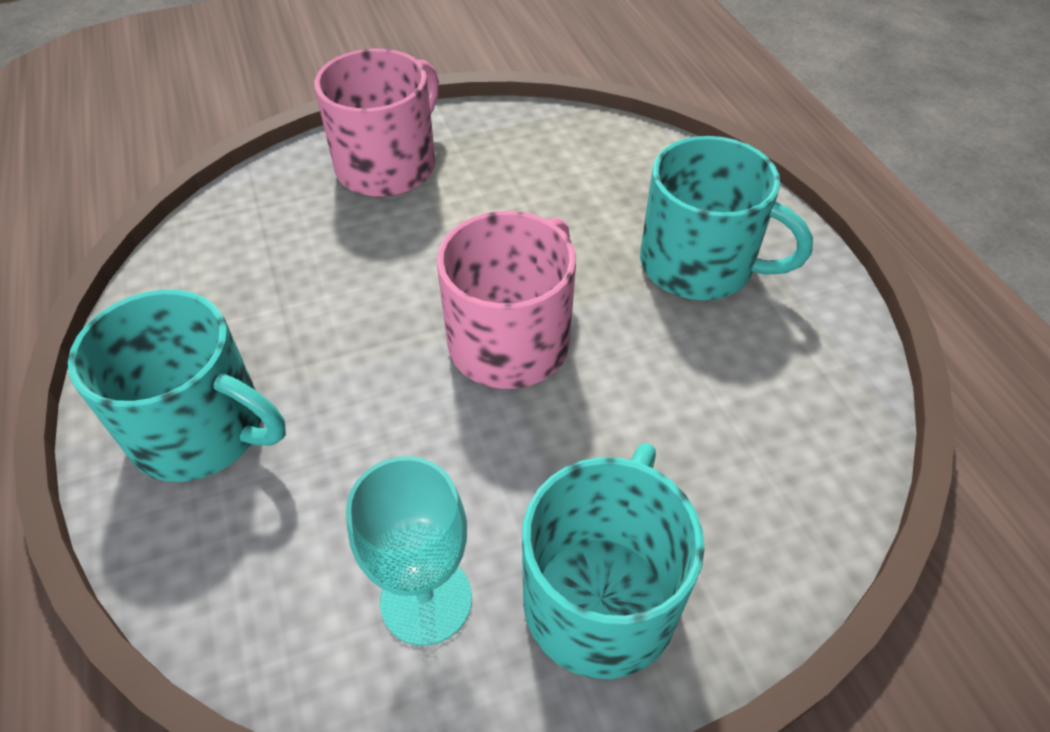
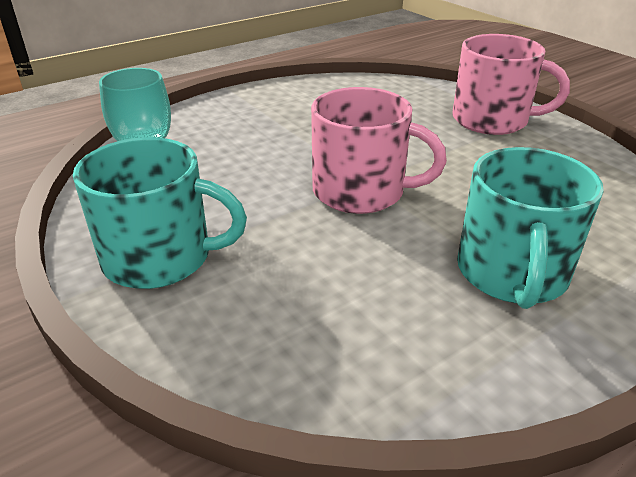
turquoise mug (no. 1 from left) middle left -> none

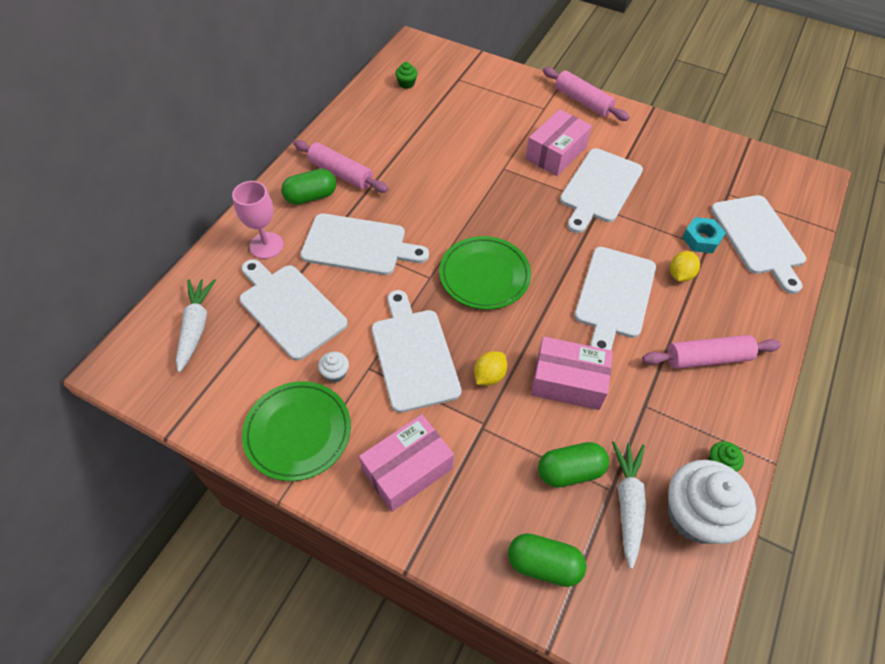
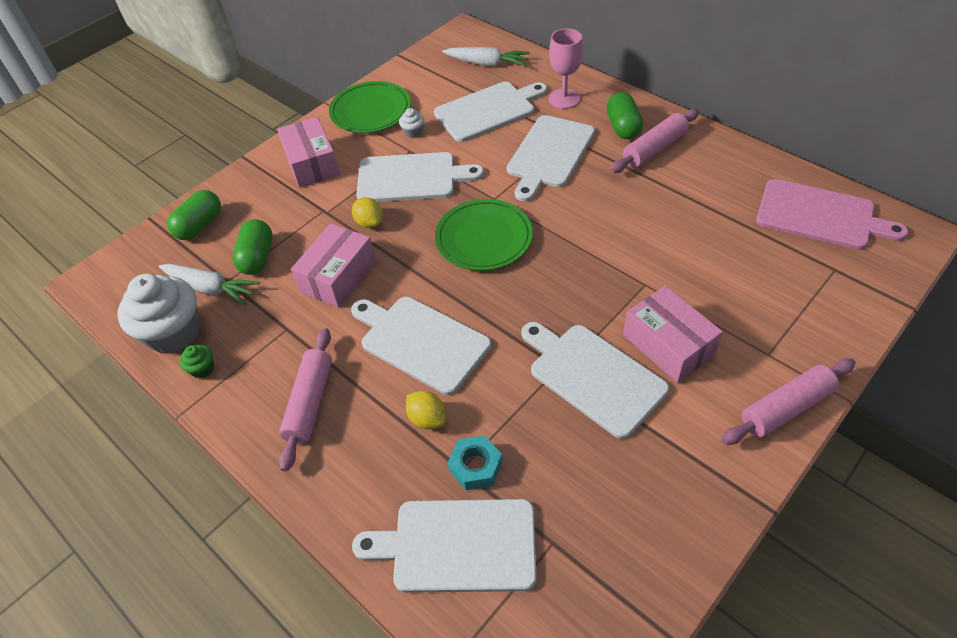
green cupcake (no. 1 from left) top centre -> pink cutting board middle right

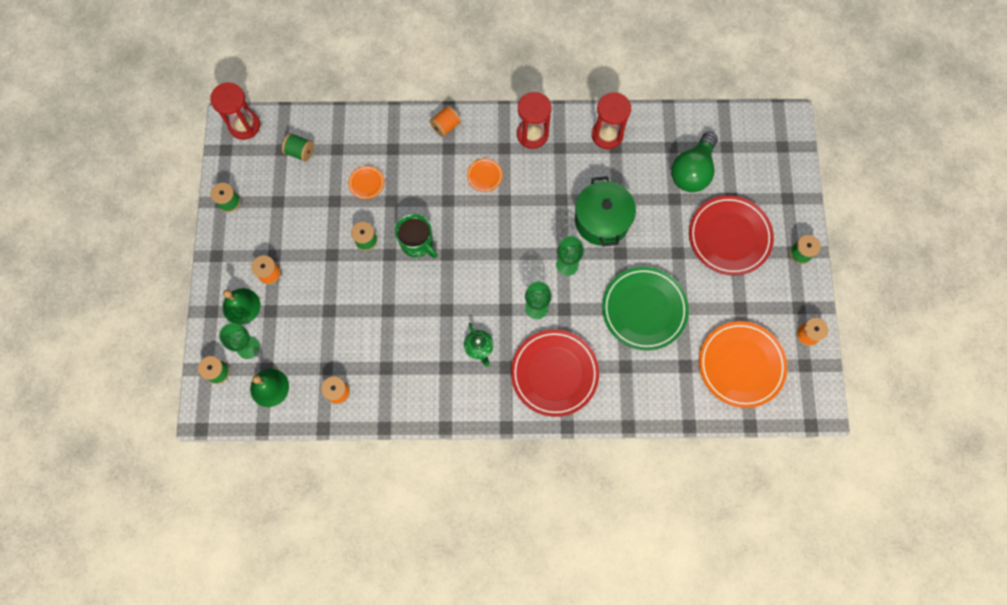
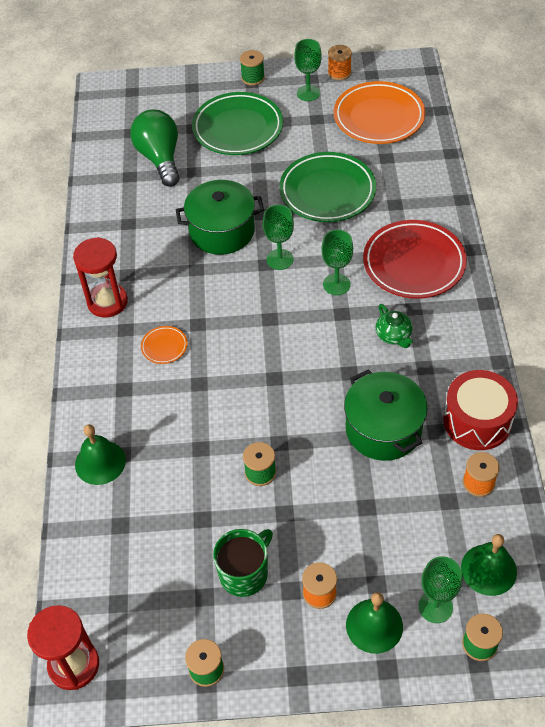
green spool (no. 3 from left) top left -> none
orange plate (no. 1 from left) top centre -> none
orange spool (no. 3 from left) top centre -> none
red hourglass (no. 3 from left) top centre -> none
none -> green bell (no. 1 from left) middle left
none -> green goblet (no. 2 from left) top centre
none -> green pot (no. 2 from left) middle right
none -> red drum middle right
green mug centre -> green mug bottom centre, relocated
red plate (no. 2 from left) middle right -> green plate (no. 1 from left) top centre
green teapot centre -> green teapot middle right, 90 degrees clockwise
green light bulb top right -> green light bulb top left, 135 degrees counterclockwise

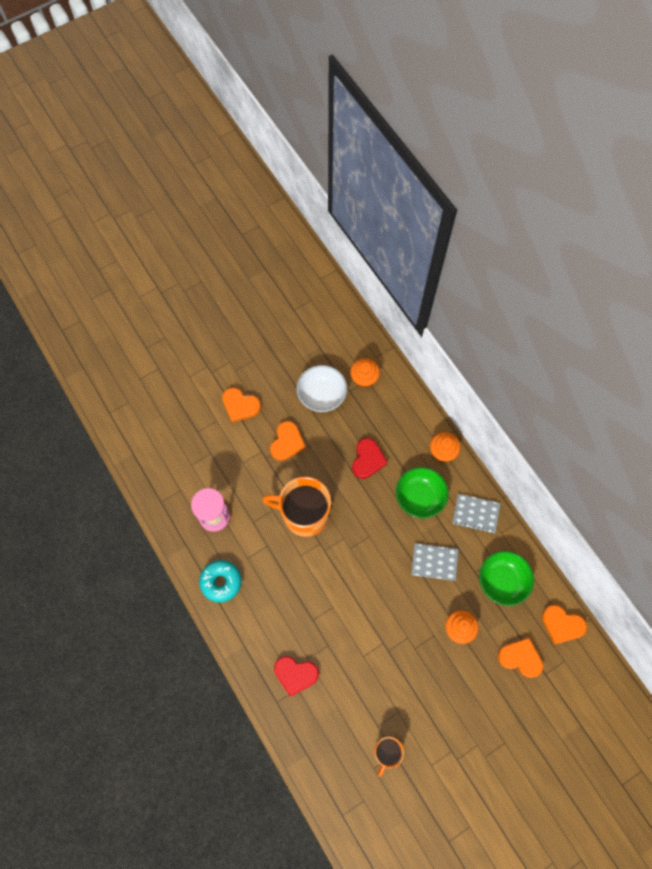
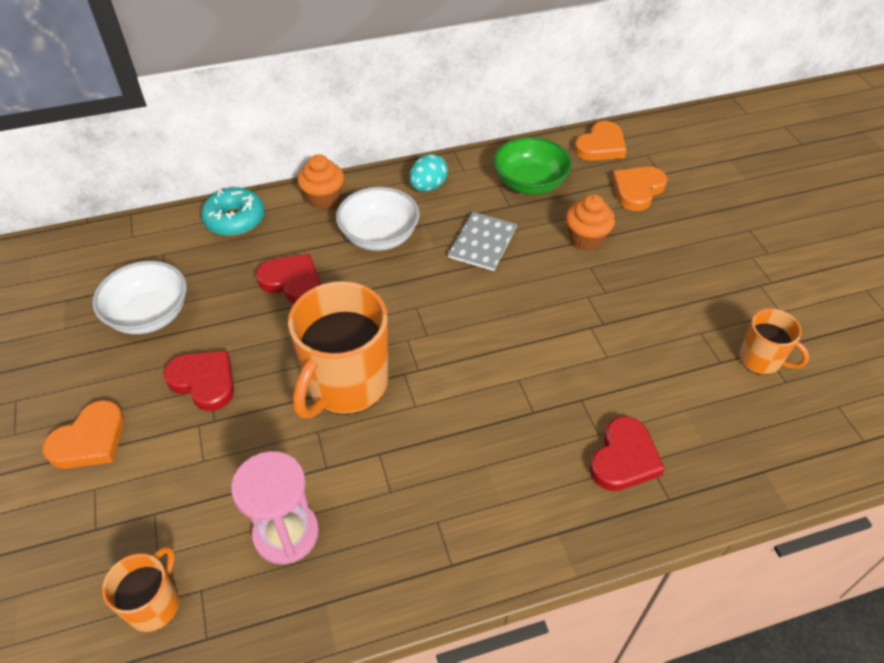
orange cupcake (no. 1 from left) centre -> none
none -> orange mug (no. 1 from left) bottom left
turquoise donut bottom centre -> turquoise donut top left, relocated
grey notebook (no. 2 from left) middle right -> turquoise egg top centre
orange heart (no. 2 from left) centre -> red heart (no. 1 from left) middle left
green bowl (no. 1 from left) centre -> white bowl (no. 2 from left) top centre

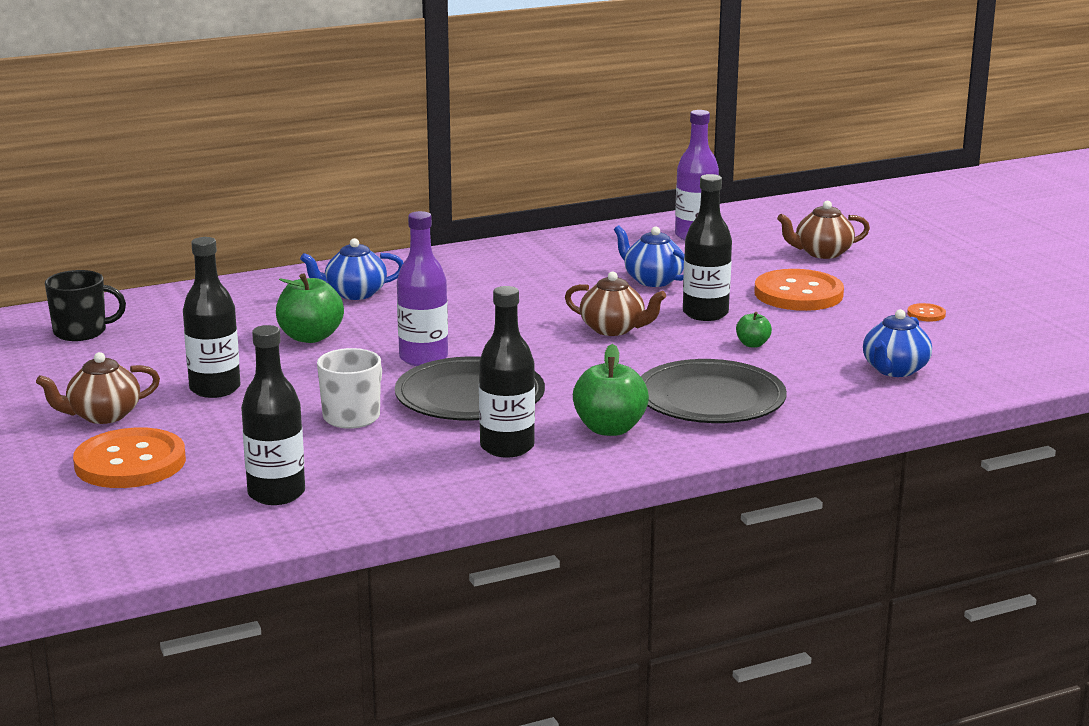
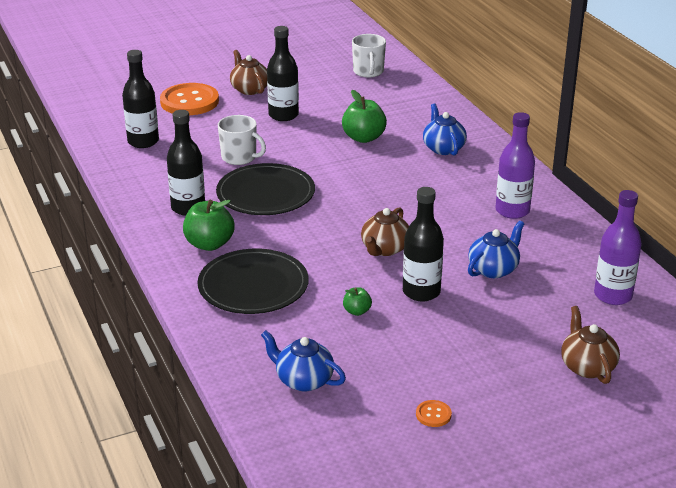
orange button (no. 2 from left) middle right -> none
purple bottle (no. 1 from left) centre -> purple bottle (no. 1 from left) middle right, relocated
black mug middle left -> white mug (no. 2 from left) top centre

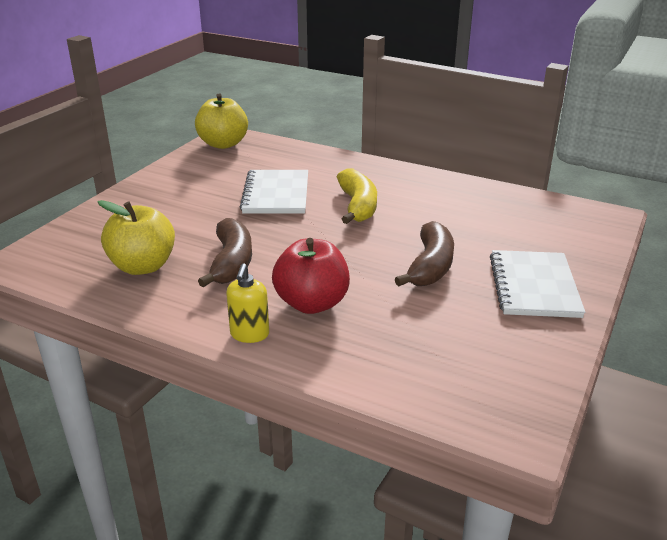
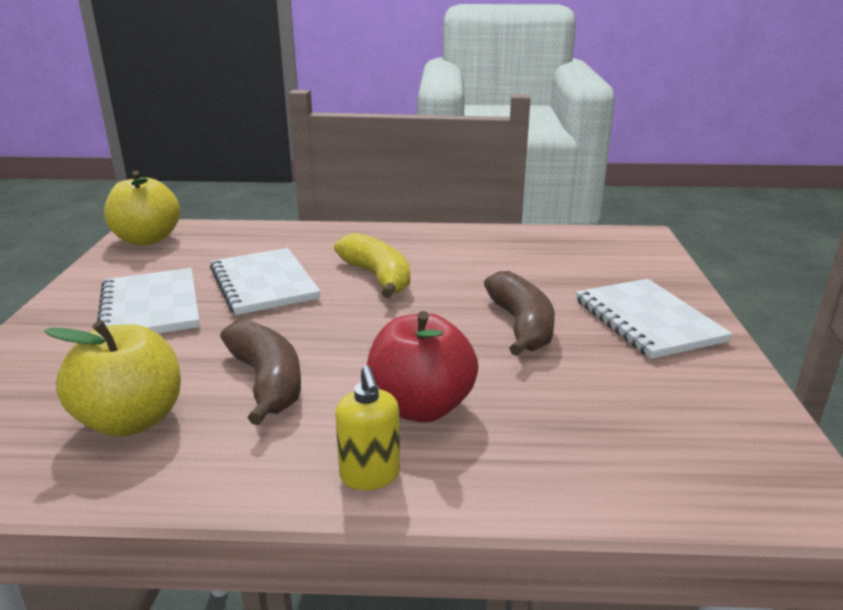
none -> white notebook (no. 1 from left) middle left

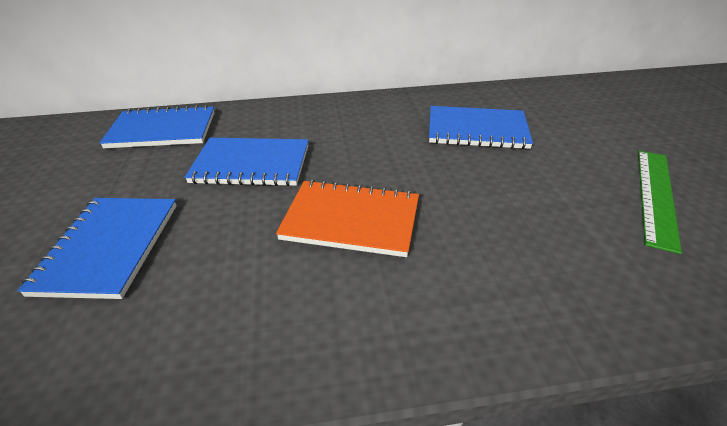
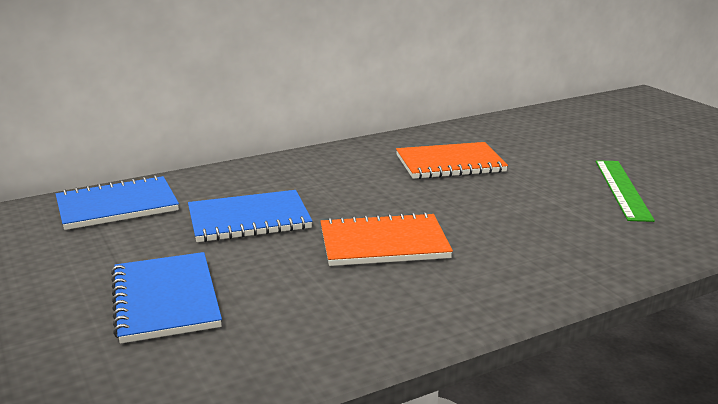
blue notebook (no. 4 from left) top centre -> orange notebook (no. 2 from left) centre

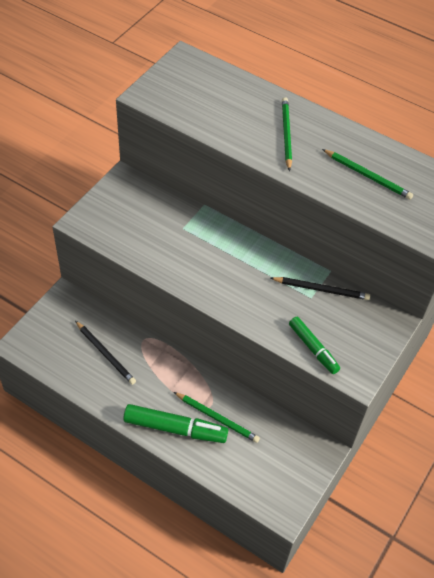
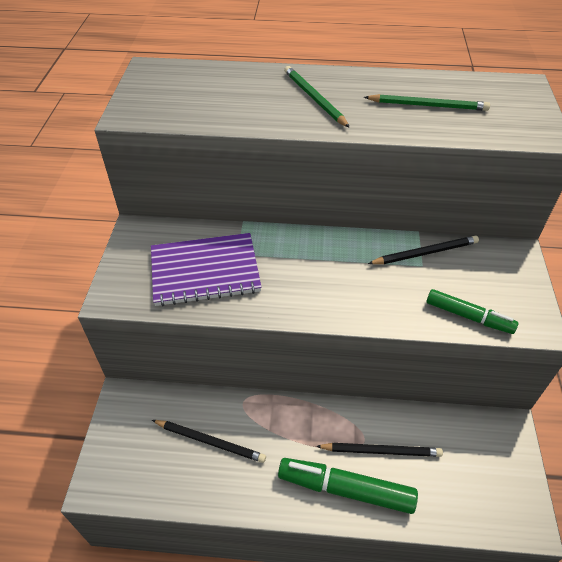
none -> purple notebook centre
green pencil (no. 1 from left) bottom centre -> black pencil (no. 2 from left) bottom right
green marker (no. 1 from left) bottom centre, 150 degrees counterclockwise

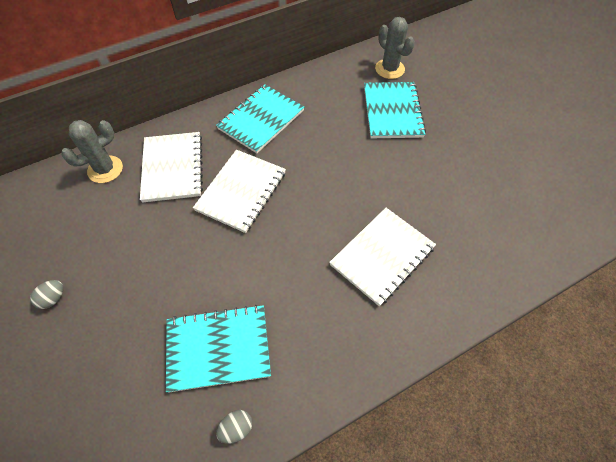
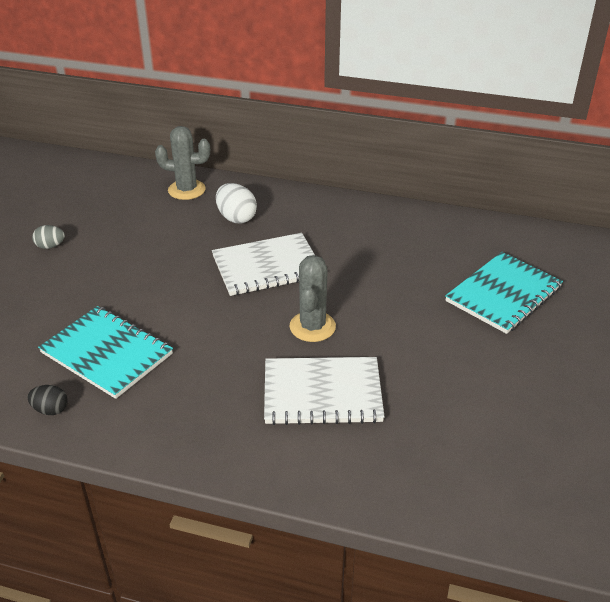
turquoise notebook (no. 2 from left) top centre -> none
grey cactus (no. 2 from left) top centre -> grey cactus (no. 2 from left) centre, relocated
white notebook (no. 1 from left) middle left -> white egg centre
grey egg (no. 2 from left) bottom centre -> black egg middle left

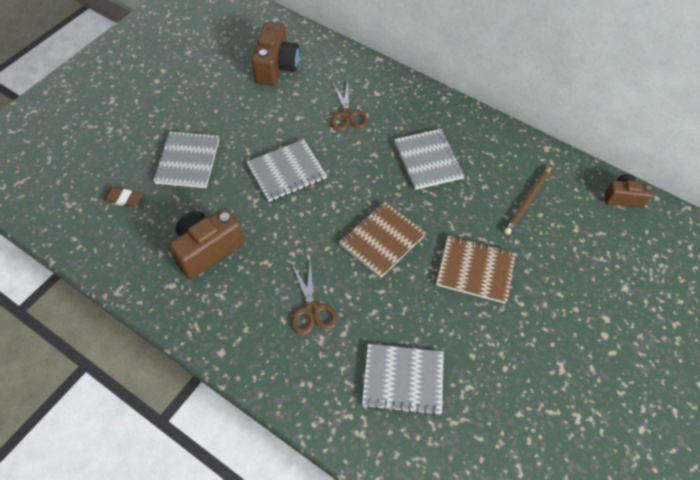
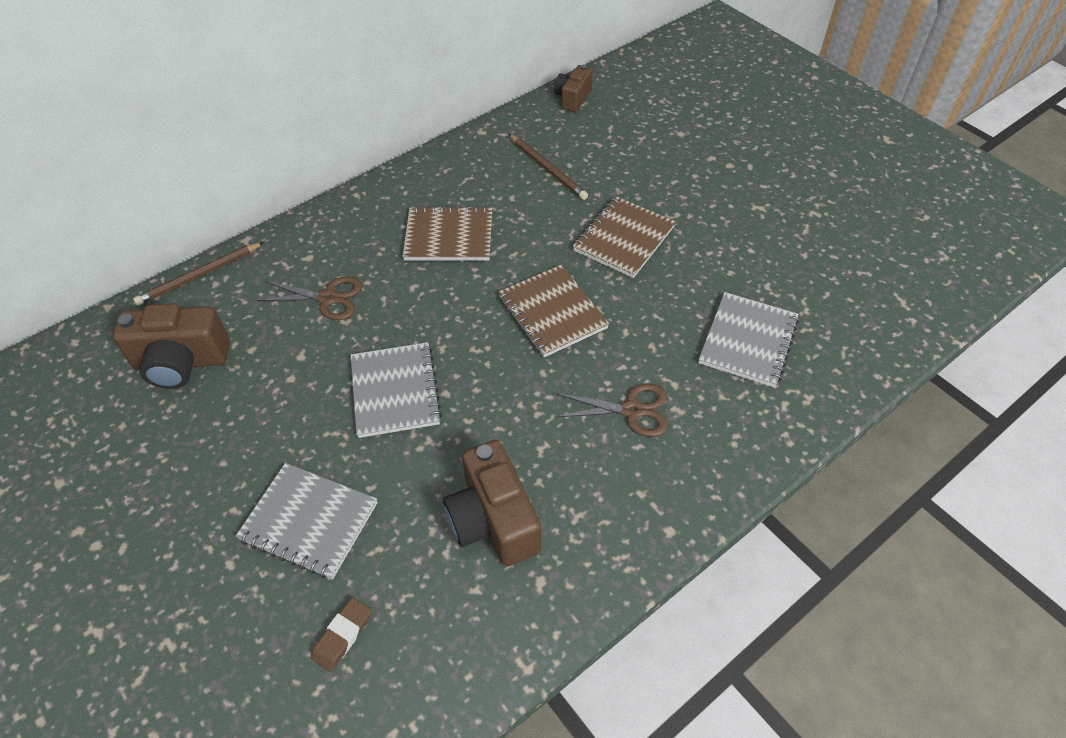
none -> brown pencil (no. 1 from left) middle left
grey notebook (no. 4 from left) top centre -> brown notebook (no. 1 from left) top centre
brown camera (no. 2 from left in the first image) top centre -> brown camera (no. 1 from left) middle left, 150 degrees clockwise

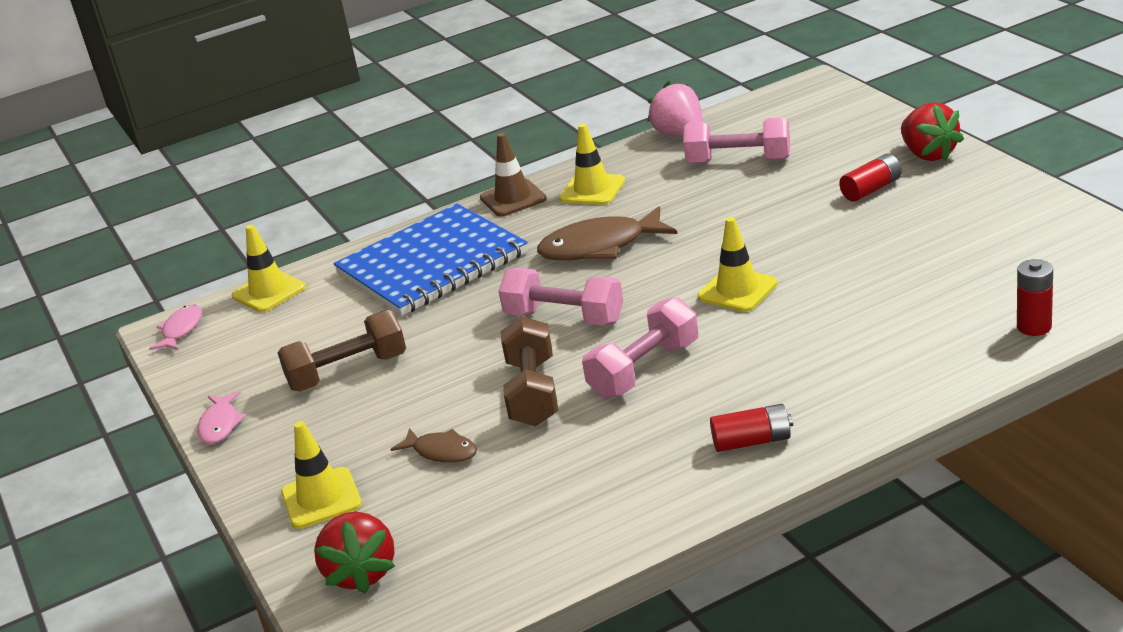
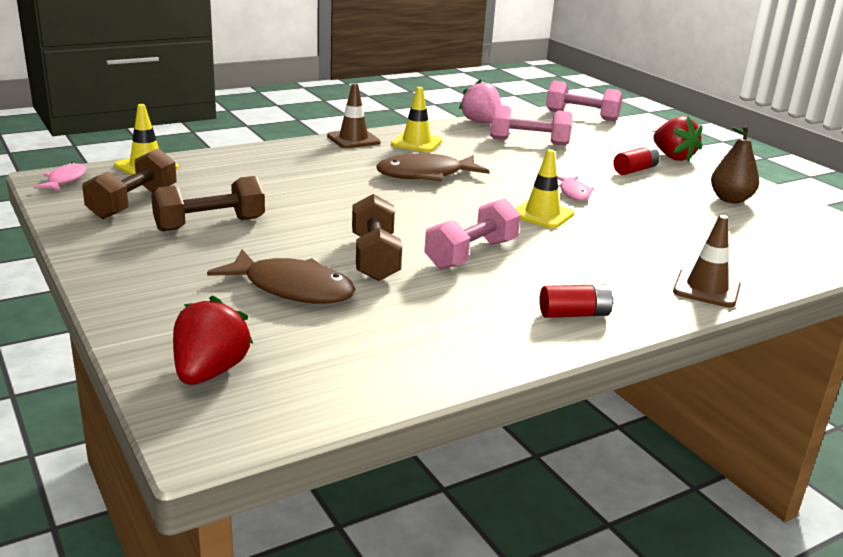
yellow traffic cone (no. 2 from left) bottom left -> none
blue notebook centre -> none
red battery (no. 3 from left) middle right -> none
none -> brown dumbbell (no. 1 from left) top left
none -> brown traffic cone (no. 2 from left) middle right
none -> brown pear top right
pink fish (no. 2 from left) middle left -> pink fish (no. 2 from left) middle right, relocated
pink dumbbell (no. 1 from left in the first image) centre -> pink dumbbell (no. 3 from left) top right, relocated
red strawberry (no. 1 from left) bottom left -> red strawberry (no. 1 from left) middle left, 150 degrees counterclockwise
brown fish (no. 1 from left) bottom centre -> brown fish (no. 1 from left) centre, x1.82

